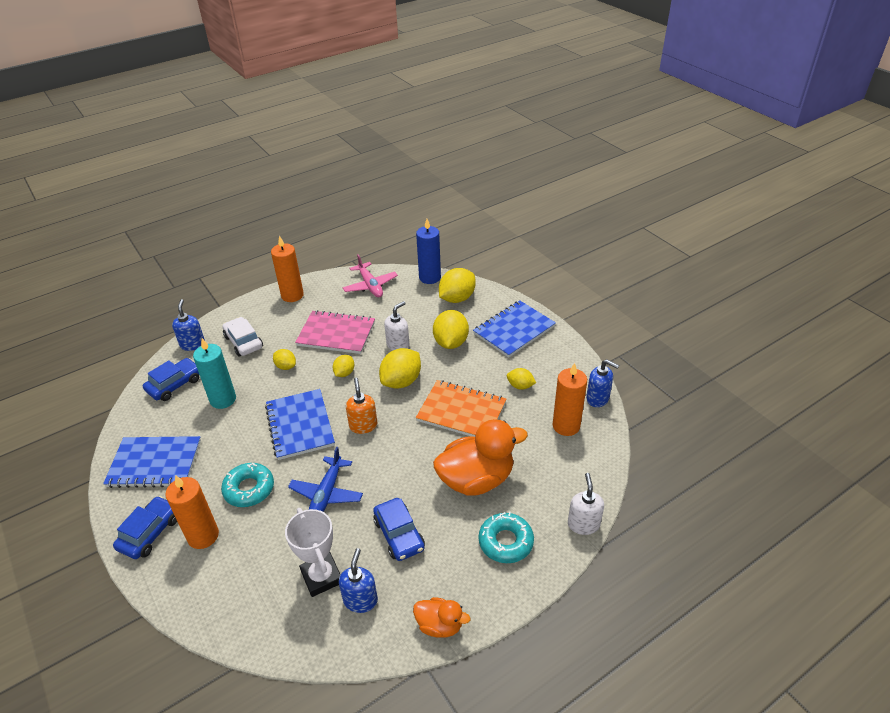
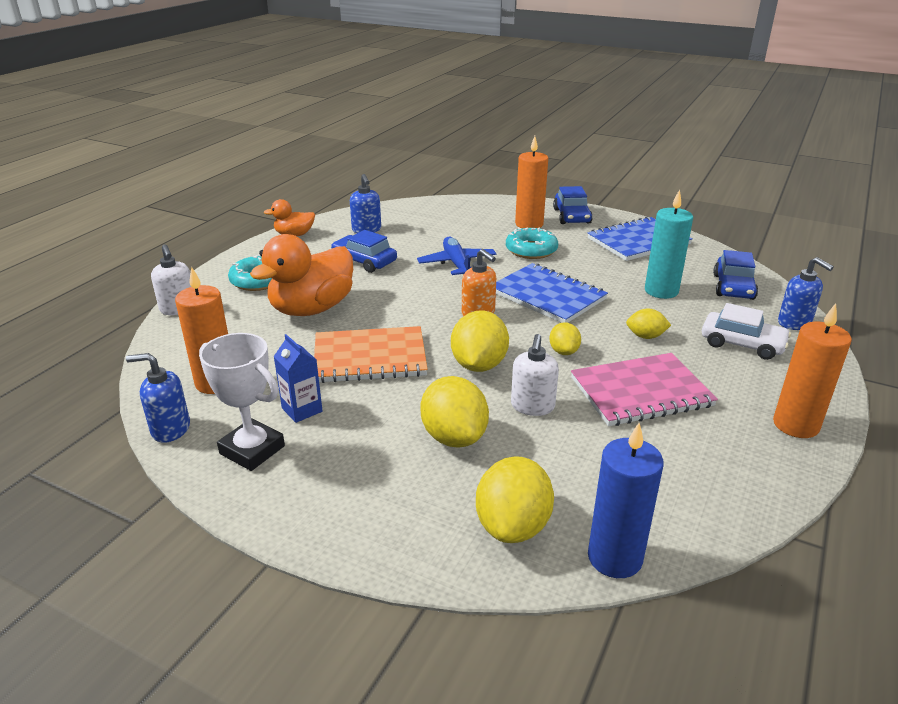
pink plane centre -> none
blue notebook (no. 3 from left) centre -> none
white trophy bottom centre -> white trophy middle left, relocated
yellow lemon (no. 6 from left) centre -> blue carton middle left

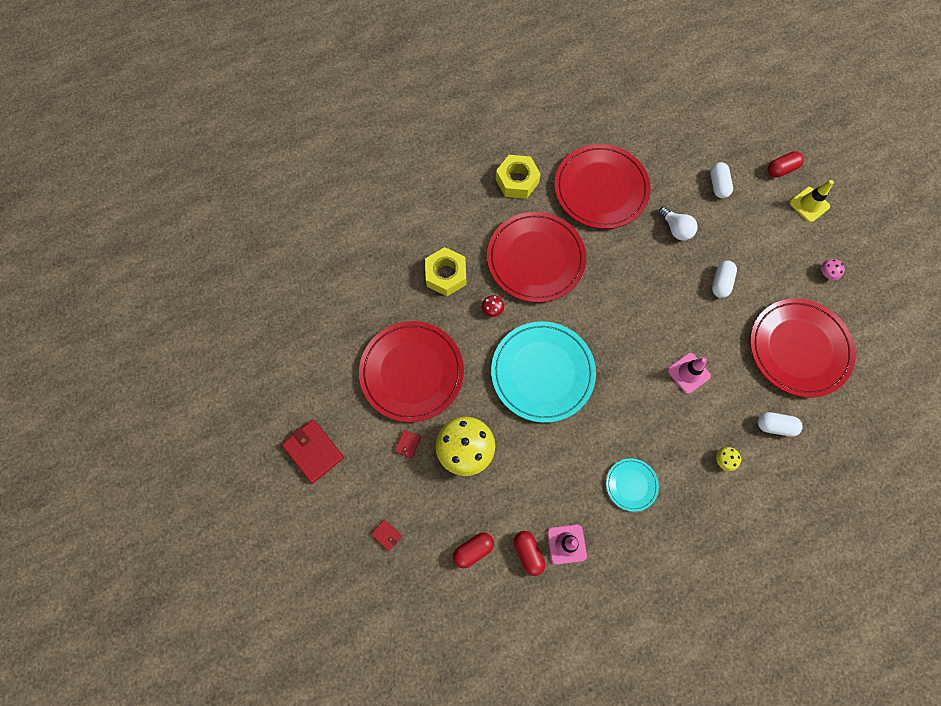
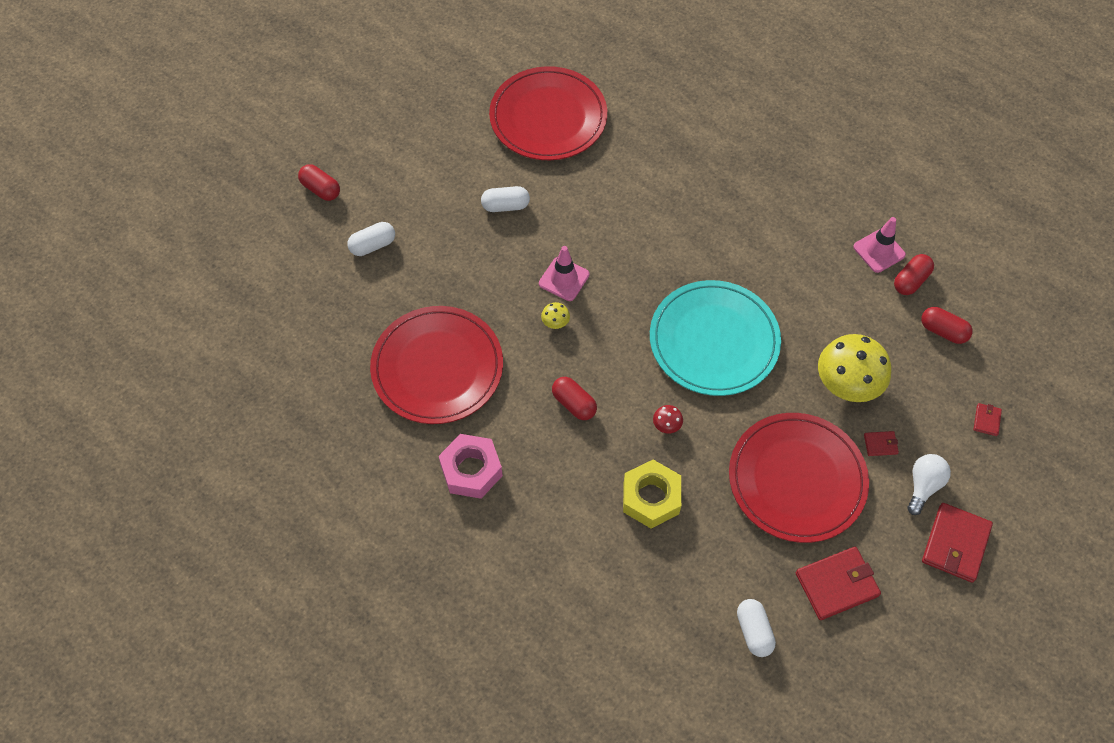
turquoise plate (no. 2 from left) bottom right -> none
yellow traffic cone top right -> none
pink mushroom middle right -> none
none -> red wallet (no. 1 from left) bottom right
white light bulb top right -> white light bulb middle right, relocated
pink traffic cone (no. 2 from left in the first image) middle right -> pink traffic cone (no. 1 from left) centre, relocated
yellow mushroom (no. 2 from left in the first image) middle right -> yellow mushroom (no. 1 from left) centre, relocated
white capsule (no. 3 from left) middle right -> white capsule (no. 3 from left) bottom right, relocated
red plate (no. 2 from left) centre -> red capsule (no. 2 from left) centre
yellow nut (no. 2 from left) top centre -> pink nut centre

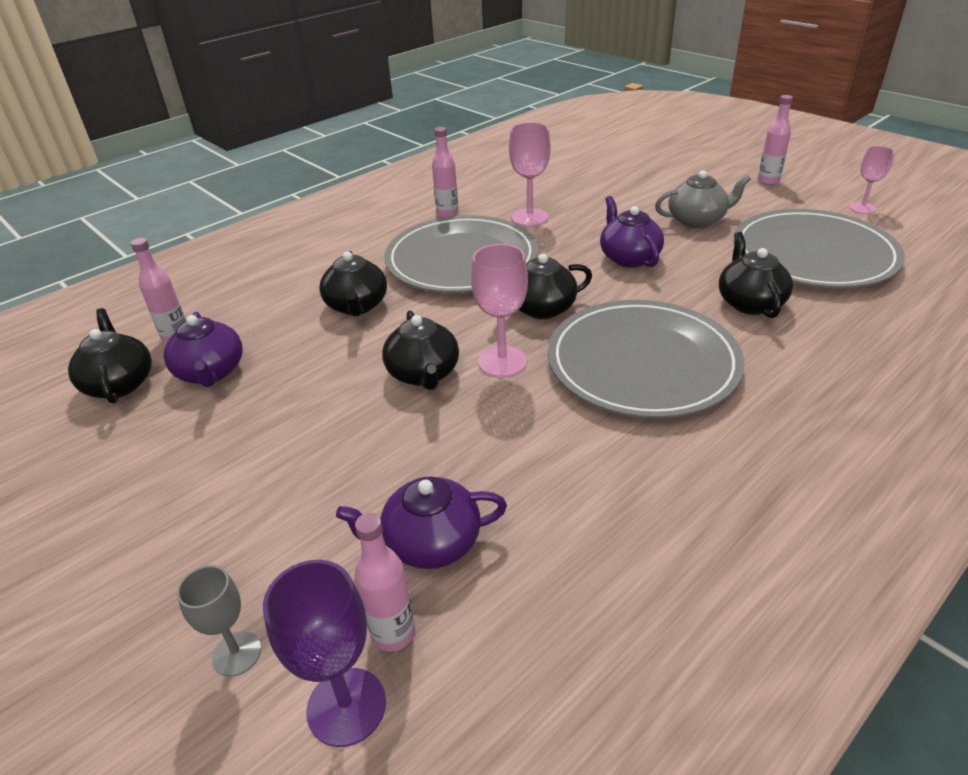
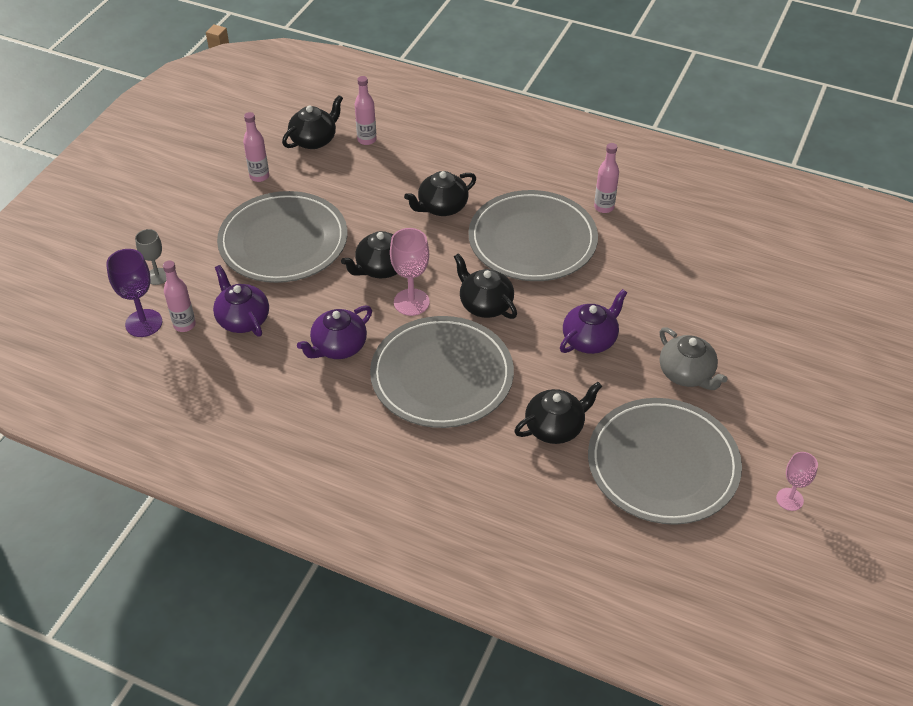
pink goblet (no. 2 from left) top centre -> none
none -> grey plate (no. 1 from left) middle left
purple teapot (no. 1 from left in the first image) middle left -> purple teapot (no. 2 from left) centre, relocated
pink bottle (no. 4 from left in the first image) top right -> pink bottle (no. 2 from left) top left, relocated

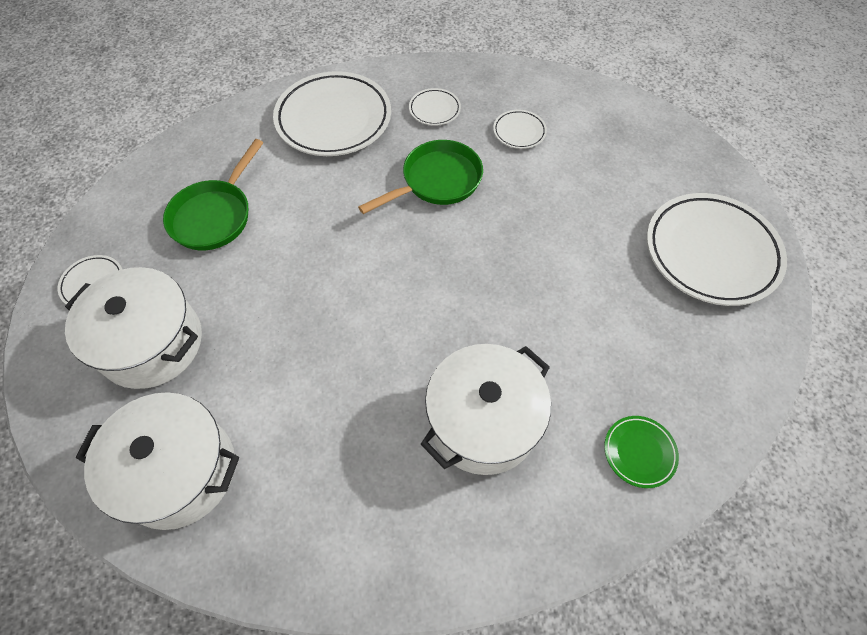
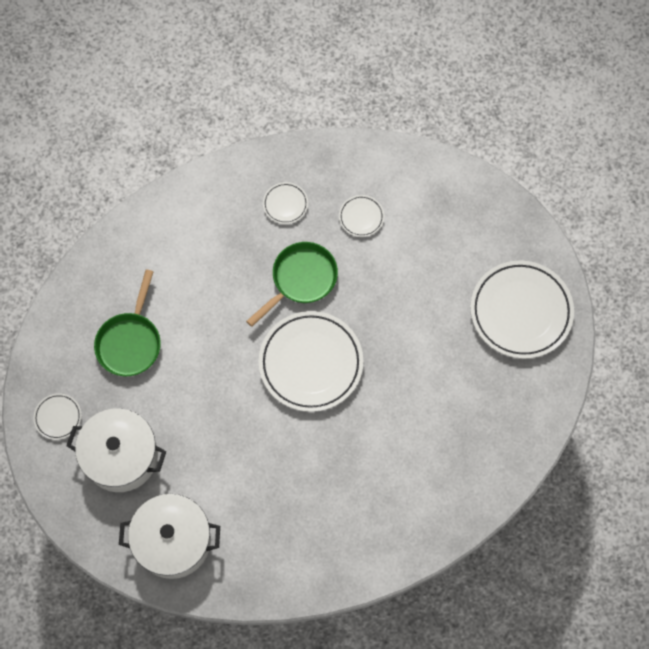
white pot (no. 3 from left) centre -> none
green plate bottom right -> none
white plate (no. 2 from left in the first image) top centre -> white plate (no. 3 from left) centre, relocated

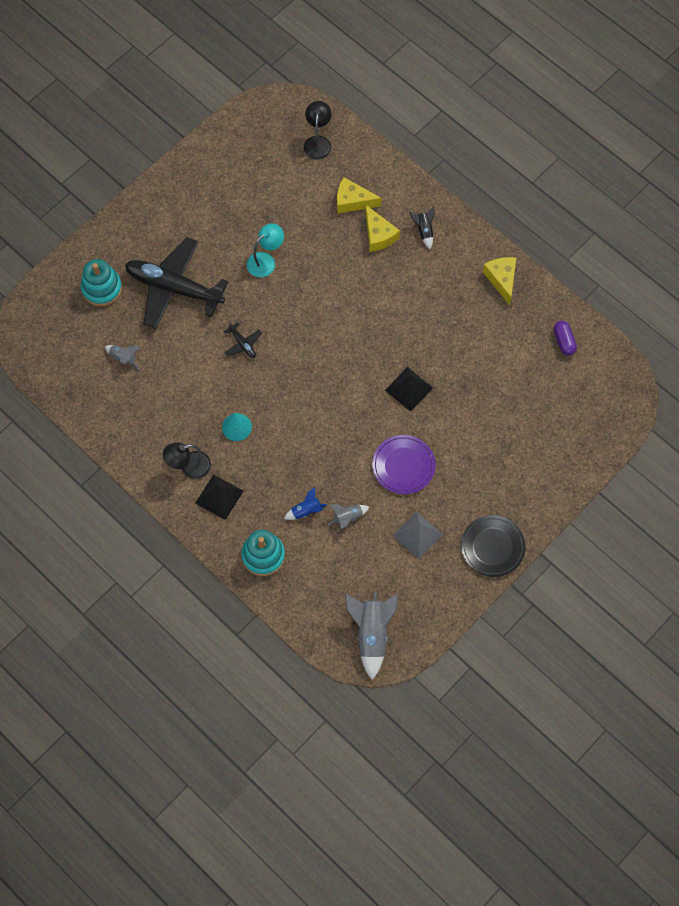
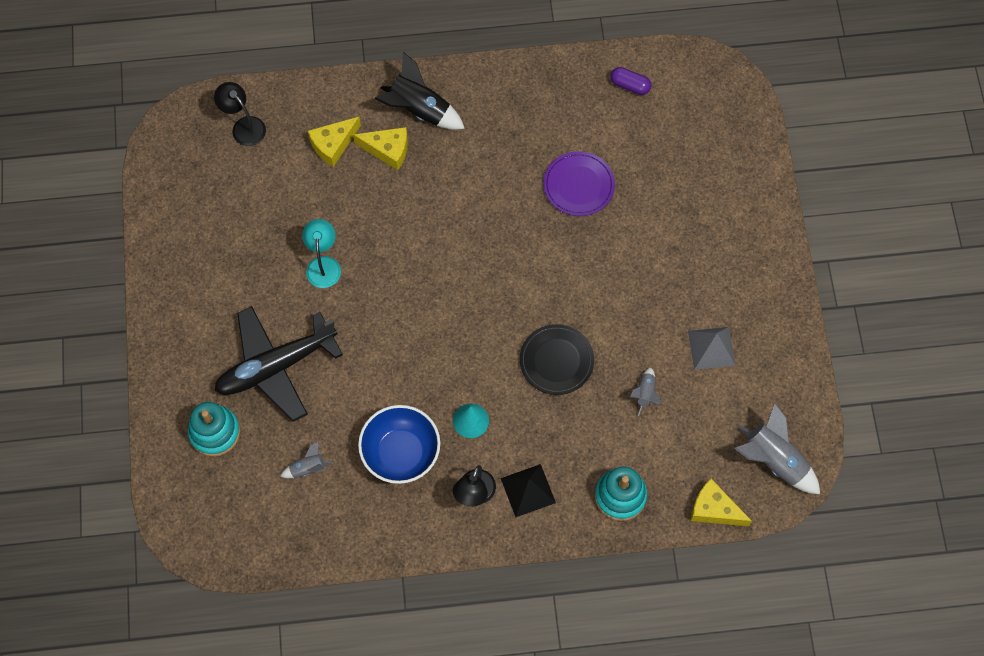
black plane (no. 2 from left) centre -> none
blue rocket centre -> none
black pyramid (no. 2 from left) centre -> none
none -> blue bowl bottom centre
purple plate centre -> purple plate top centre, relocated
black plate middle right -> black plate centre, relocated
yellow cheese (no. 3 from left) top right -> yellow cheese (no. 3 from left) bottom right, relocated
black rocket top centre, x1.93

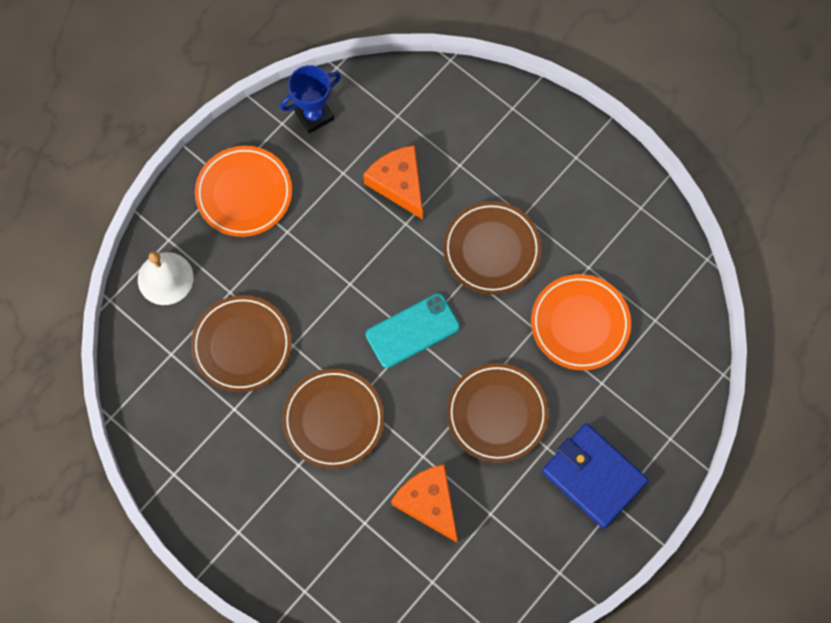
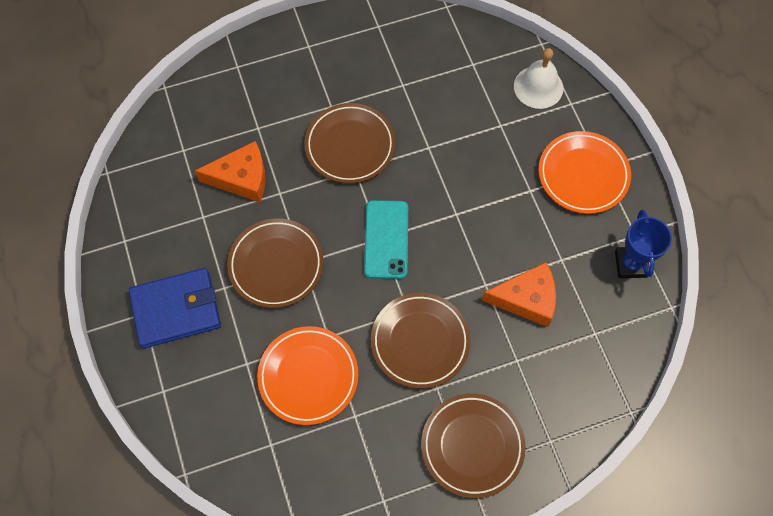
brown plate (no. 1 from left in the first image) middle left -> brown plate (no. 4 from left) bottom centre, relocated

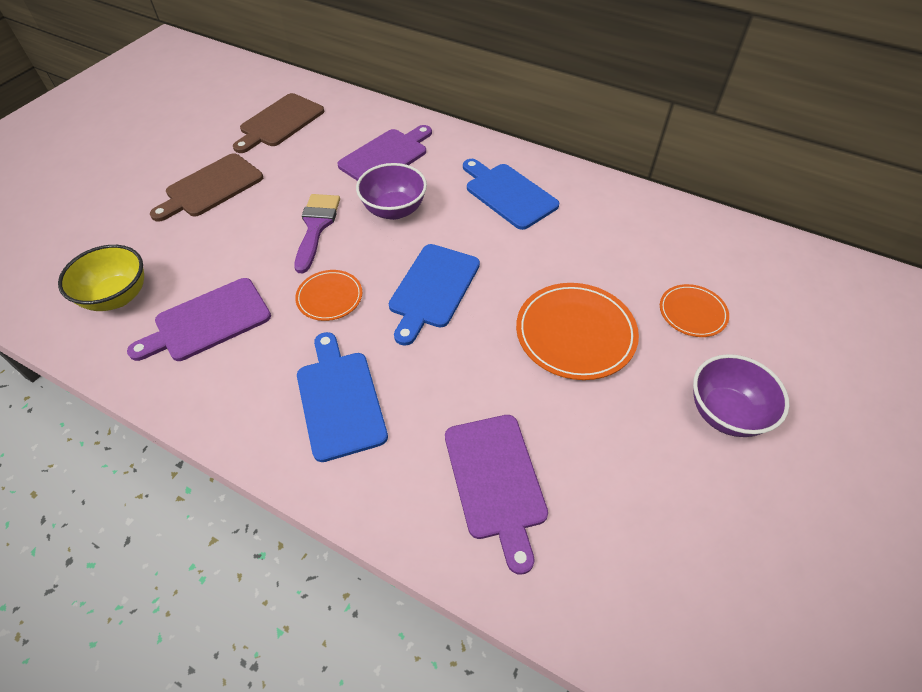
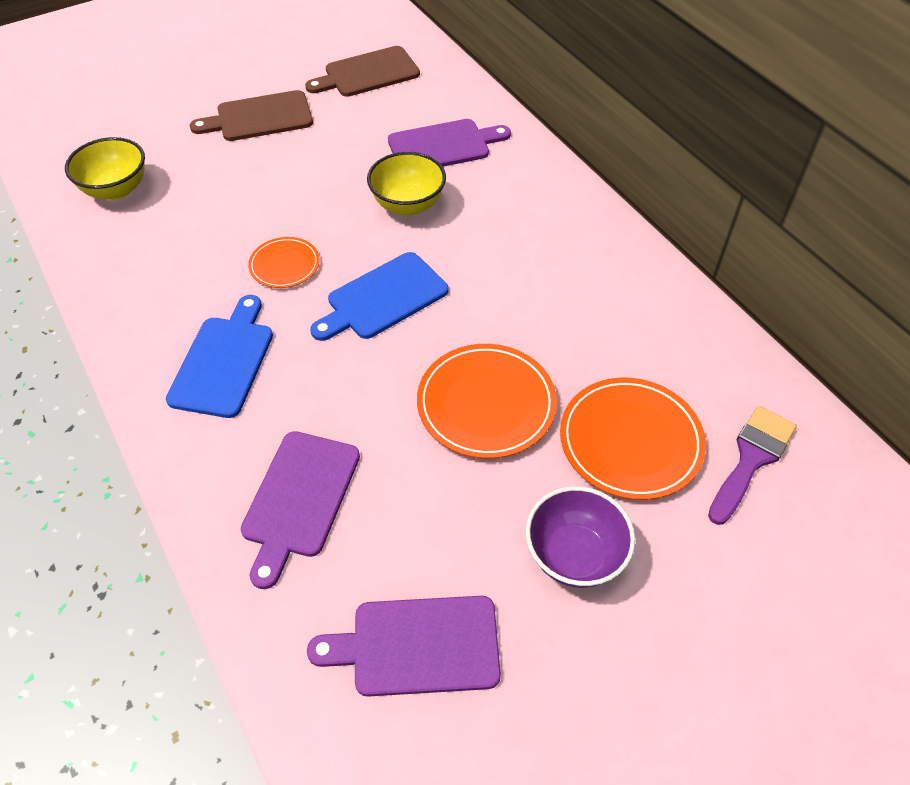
blue cutting board (no. 3 from left) top centre -> none
purple cutting board (no. 1 from left in the first image) middle left -> purple cutting board (no. 2 from left) bottom centre, relocated
purple brush centre -> purple brush middle right, relocated
purple bowl (no. 1 from left) top centre -> yellow bowl (no. 2 from left) top centre
orange plate (no. 3 from left) middle right, x1.74

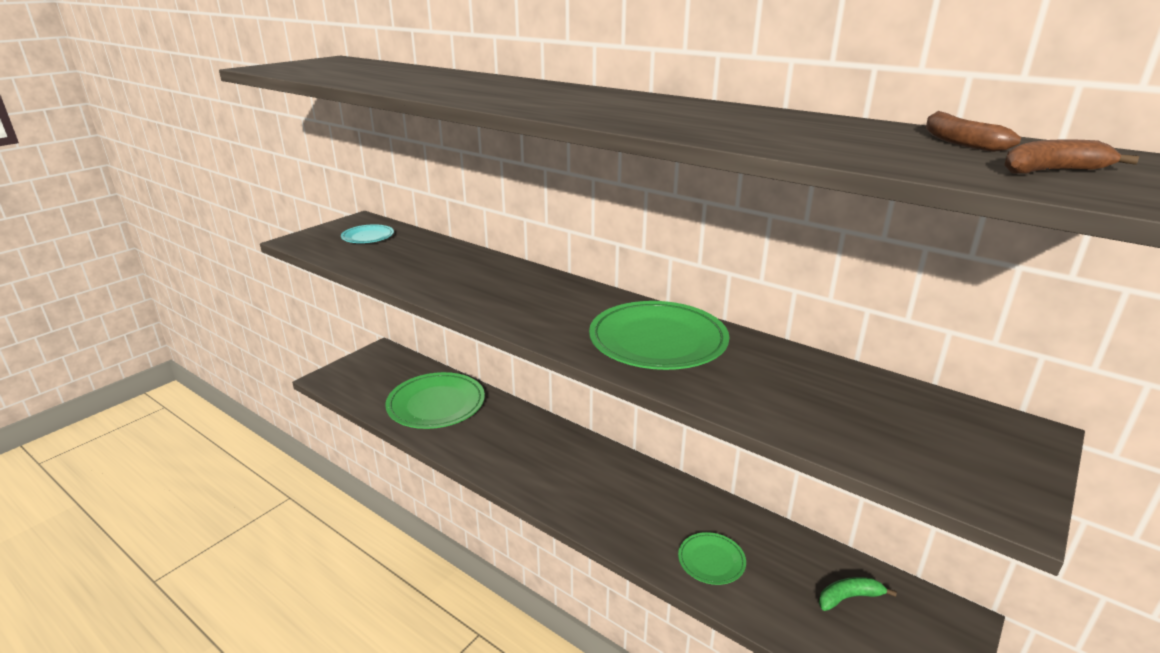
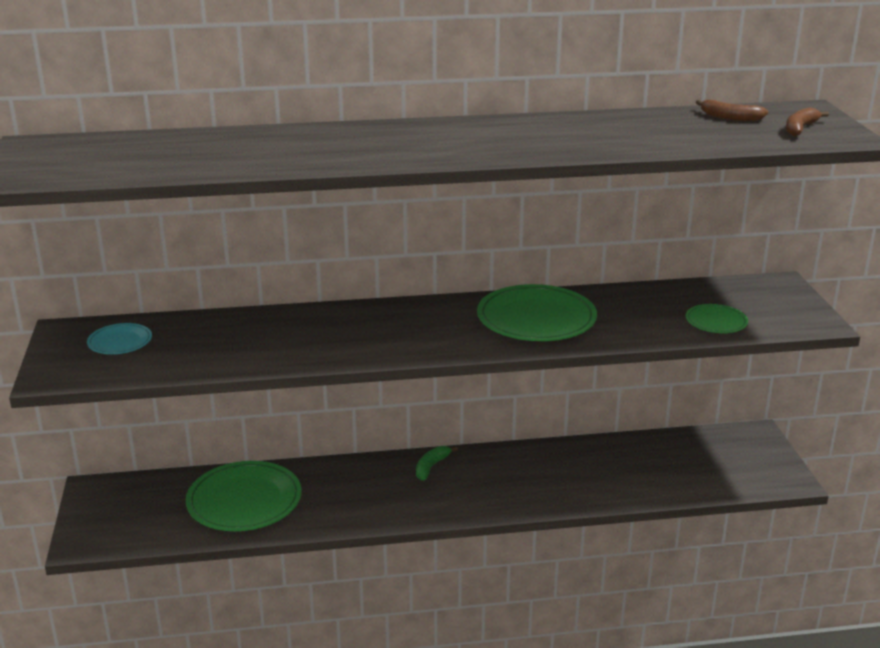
green plate (no. 3 from left) bottom centre -> green plate (no. 3 from left) middle right, relocated
green banana bottom right -> green banana bottom centre, relocated

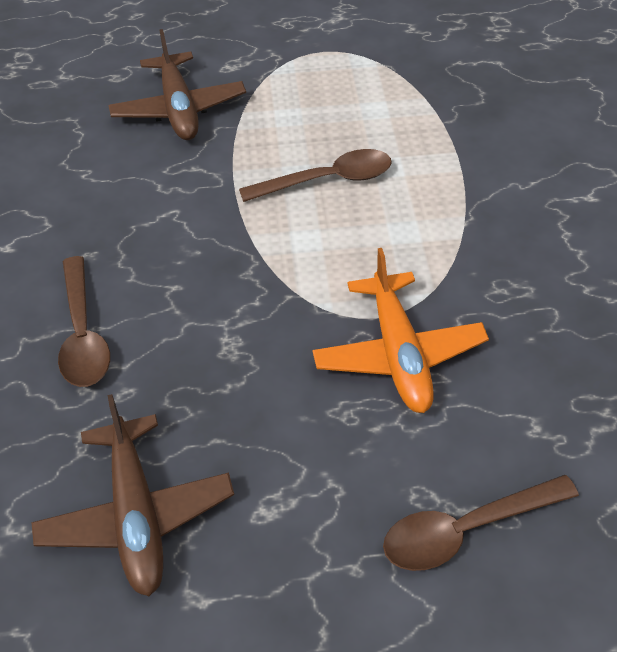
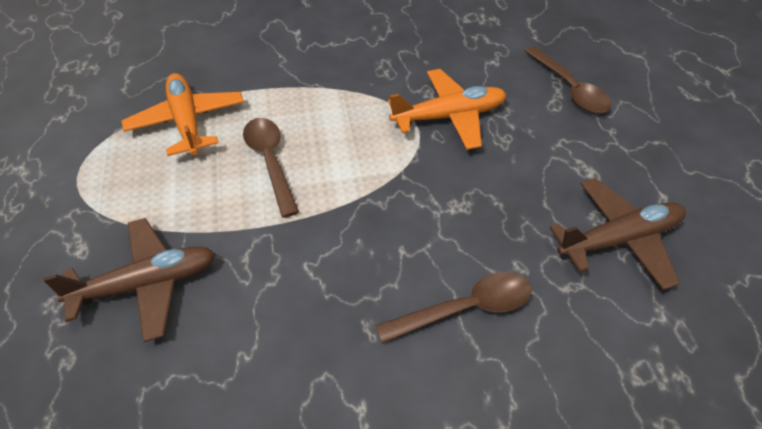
none -> orange plane (no. 1 from left) top left

